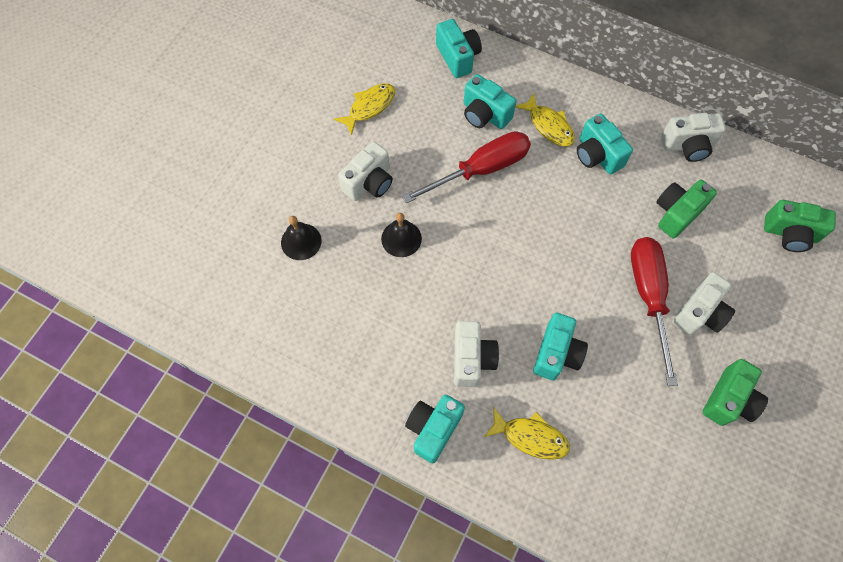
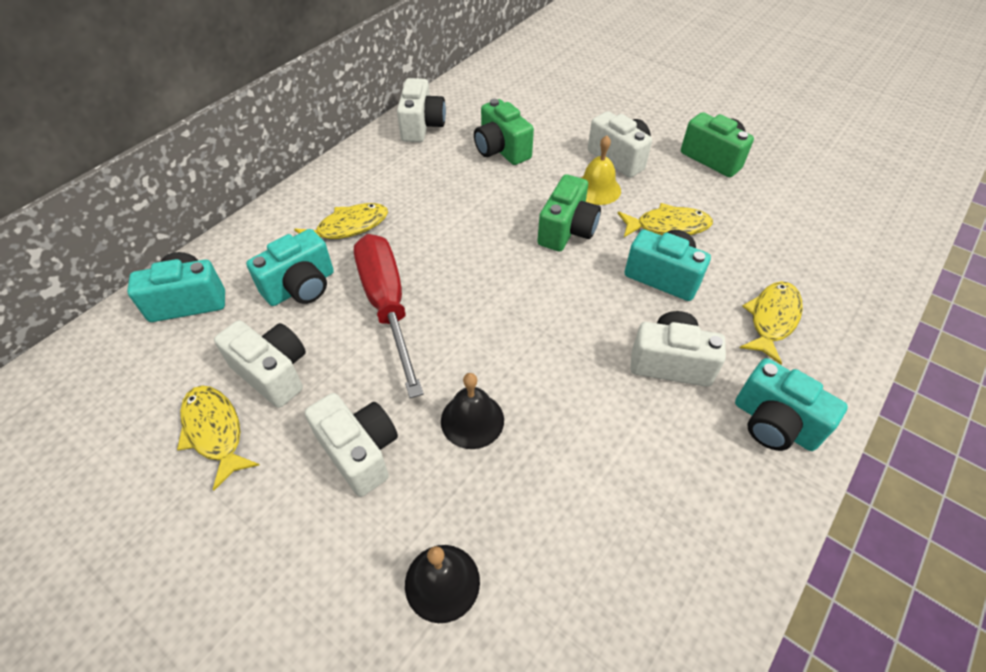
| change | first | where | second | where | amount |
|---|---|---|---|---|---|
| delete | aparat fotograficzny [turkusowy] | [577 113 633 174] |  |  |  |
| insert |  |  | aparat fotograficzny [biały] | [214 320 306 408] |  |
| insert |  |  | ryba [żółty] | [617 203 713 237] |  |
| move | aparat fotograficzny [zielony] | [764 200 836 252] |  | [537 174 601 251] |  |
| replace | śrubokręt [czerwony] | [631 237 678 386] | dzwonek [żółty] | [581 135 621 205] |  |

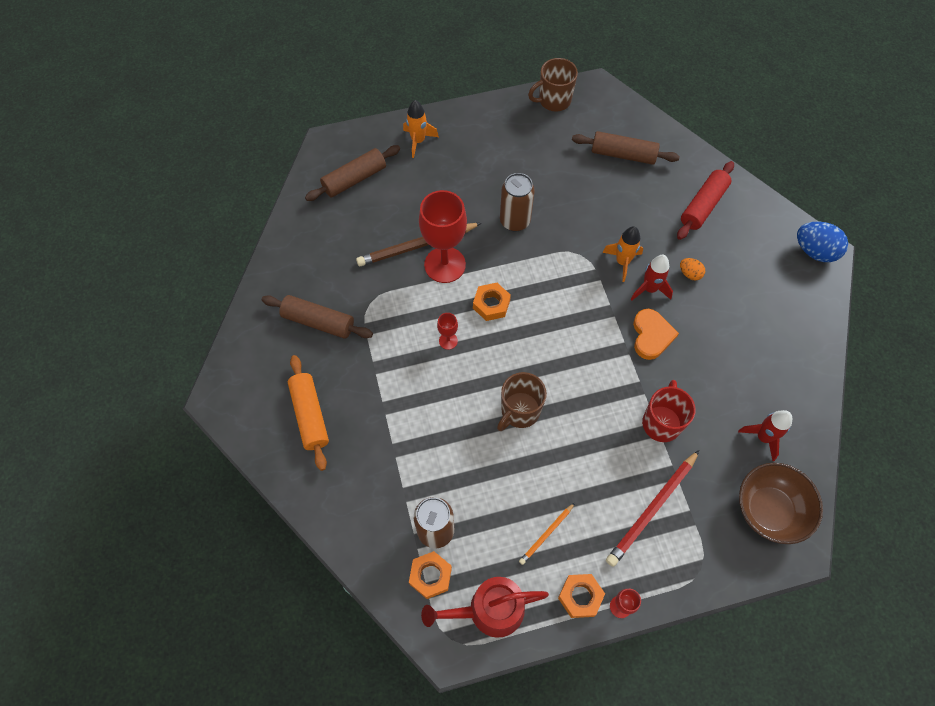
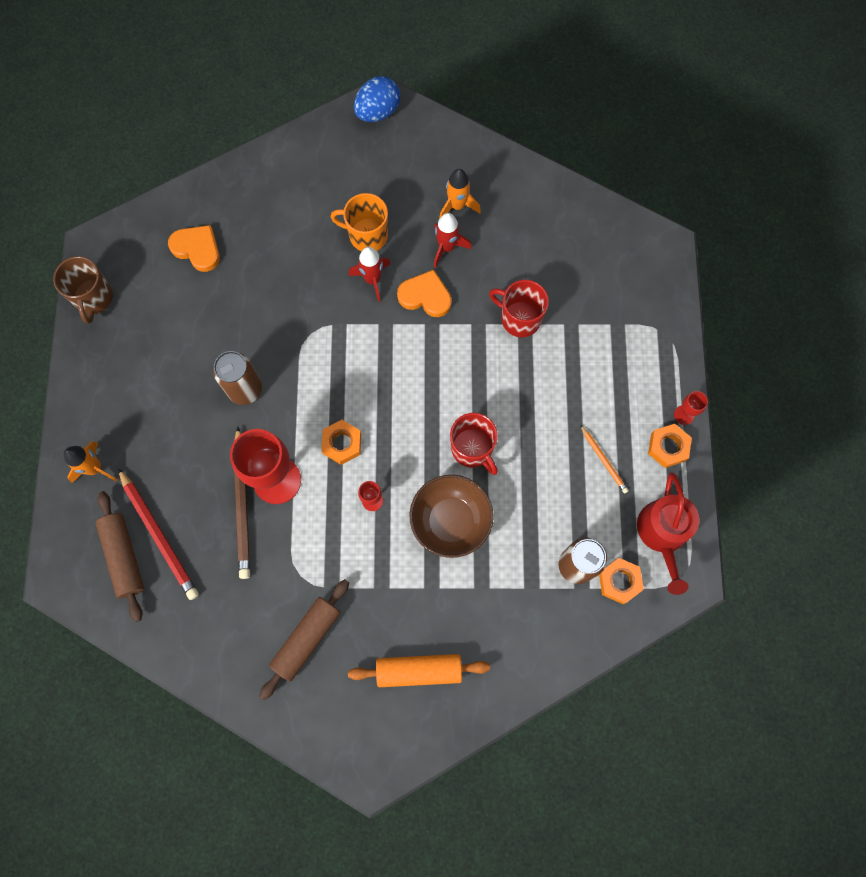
| change | first | where | second | where | amount |
|---|---|---|---|---|---|
| delete | wałek do ciasta [czerwony] | [677 161 734 240] |  |  |  |
| move | rakieta [pomarańczowy] | [602 226 643 282] |  | [439 169 481 219] |  |
| move | ołówek [czerwony] | [606 450 699 567] |  | [118 468 199 600] |  |
| move | rakieta [czerwony] | [738 410 792 461] |  | [434 213 472 268] |  |
| move | miska [brązowy] | [739 463 823 544] |  | [409 475 494 558] |  |
| replace | wałek do ciasta [brązowy] | [572 131 680 165] | serce [pomarańczowy] | [168 225 220 272] |  |
| replace | jajko [pomarańczowy] | [680 258 705 281] | kubek [pomarańczowy] | [331 193 388 251] |  |
| recolor | kubek [brązowy] | [497 372 547 431] | kubek [czerwony] | [450 413 498 475] |  |

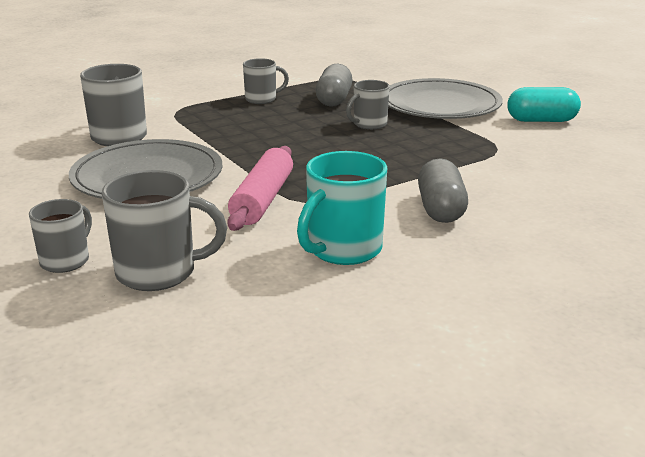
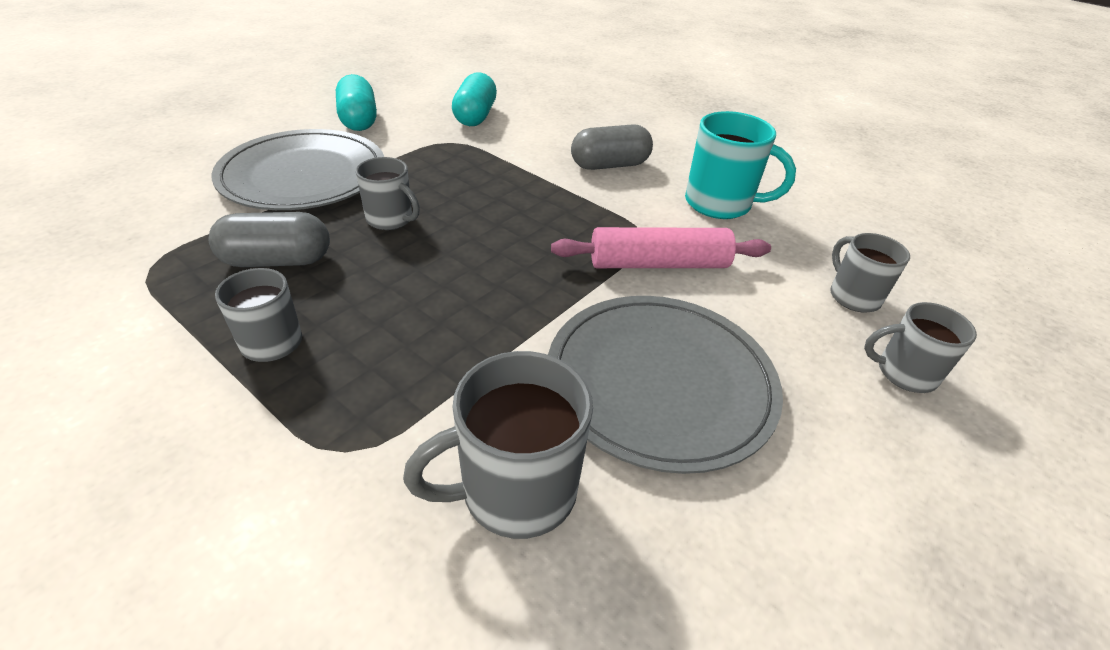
| change | first | where | second | where | amount |
|---|---|---|---|---|---|
| insert |  |  | kapsułka [turkusowy] | [452 72 497 126] |  |
| resize | kubek [szary] | [102 170 227 291] |  | [830 233 910 313] | x0.63 |

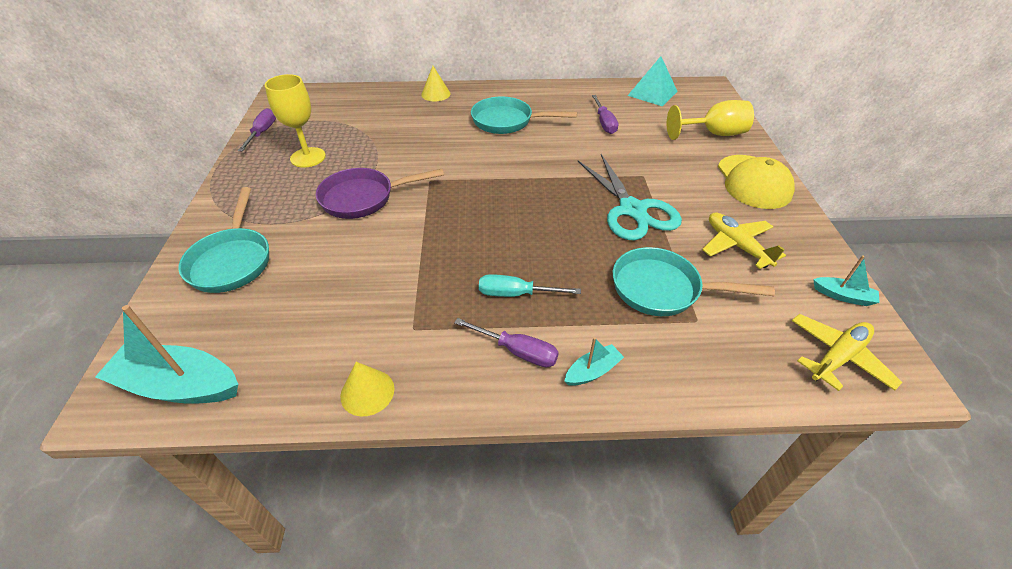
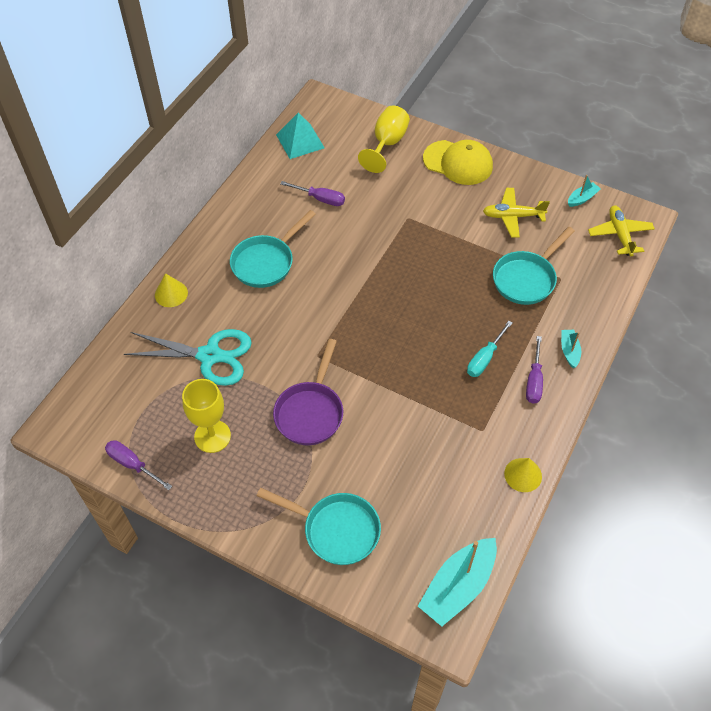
| change | first | where | second | where | amount |
|---|---|---|---|---|---|
| move | nożyczki [turkusowy] | [578 154 682 240] |  | [124 329 252 386] |  |
| rotate | śrubokręt [fioletowy] | [454 318 559 367] |  | [526 336 543 404] | 135 degrees clockwise |

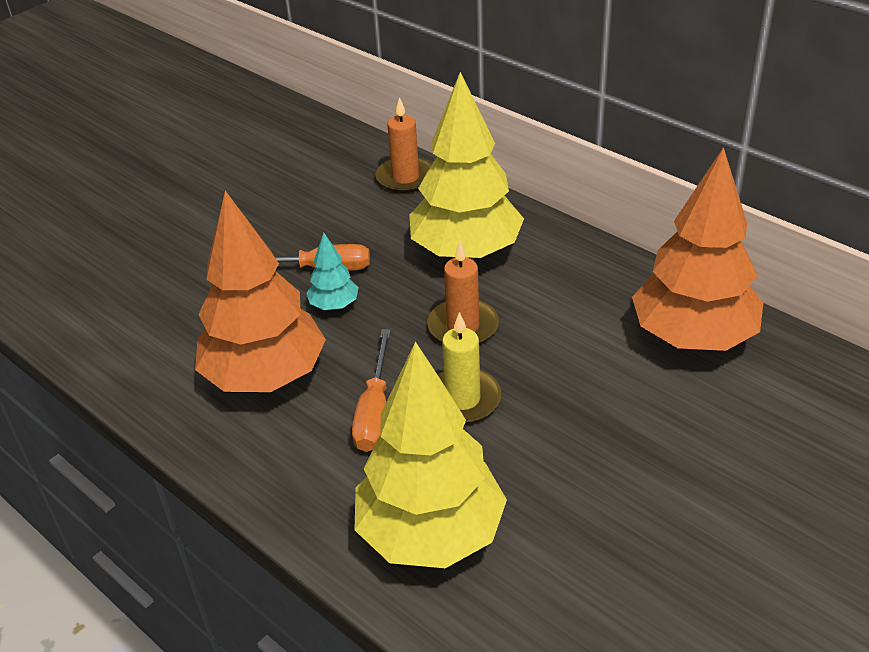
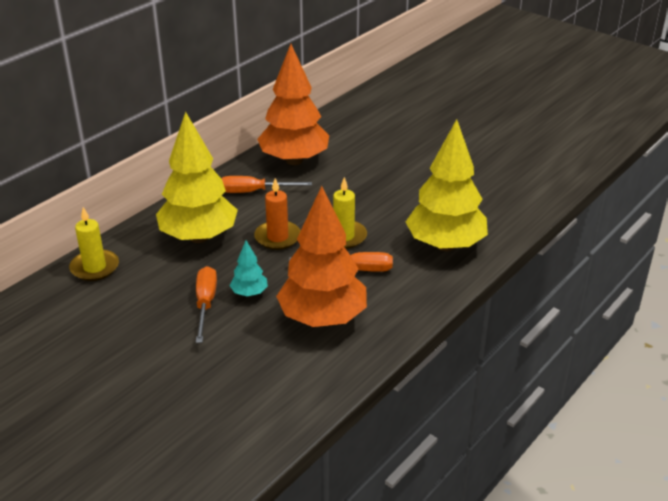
| change | first | where | second | where | amount |
|---|---|---|---|---|---|
| insert |  |  | śrubokręt [pomarańczowy] | [221 176 312 193] |  |
| recolor | świeca [pomarańczowy] | [375 97 432 193] | świeca [żółty] | [69 207 119 281] |  |

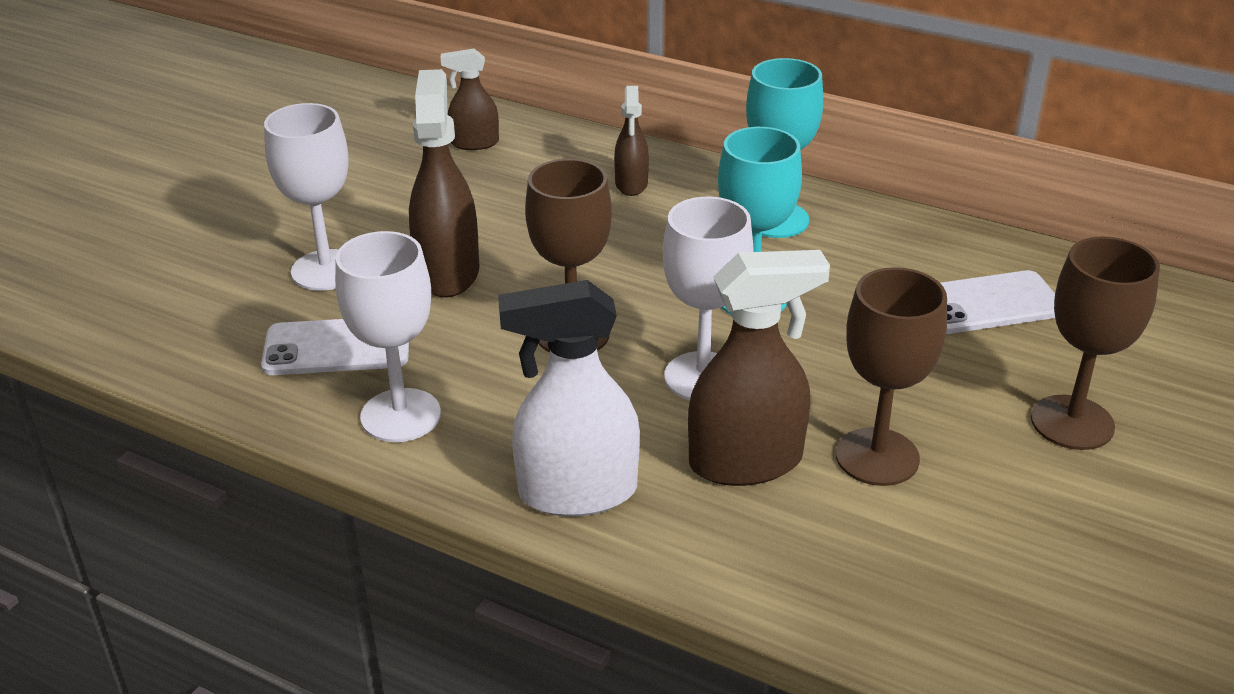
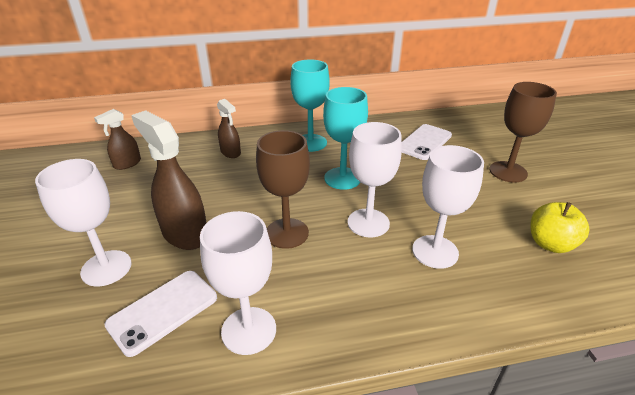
| change | first | where | second | where | amount |
|---|---|---|---|---|---|
| delete | spryskiwacz [biały] | [498 280 640 517] |  |  |  |
| delete | kielich [brązowy] | [836 267 947 486] |  |  |  |
| insert |  |  | jabłko [żółty] | [531 202 589 253] |  |
| replace | spryskiwacz [brązowy] | [688 250 830 486] | kielich [biały] | [412 145 484 269] |  |

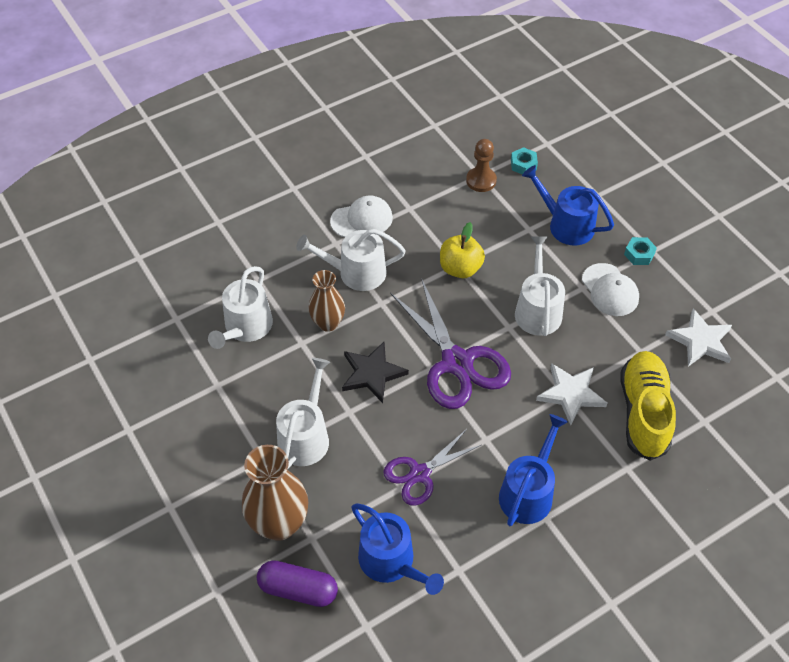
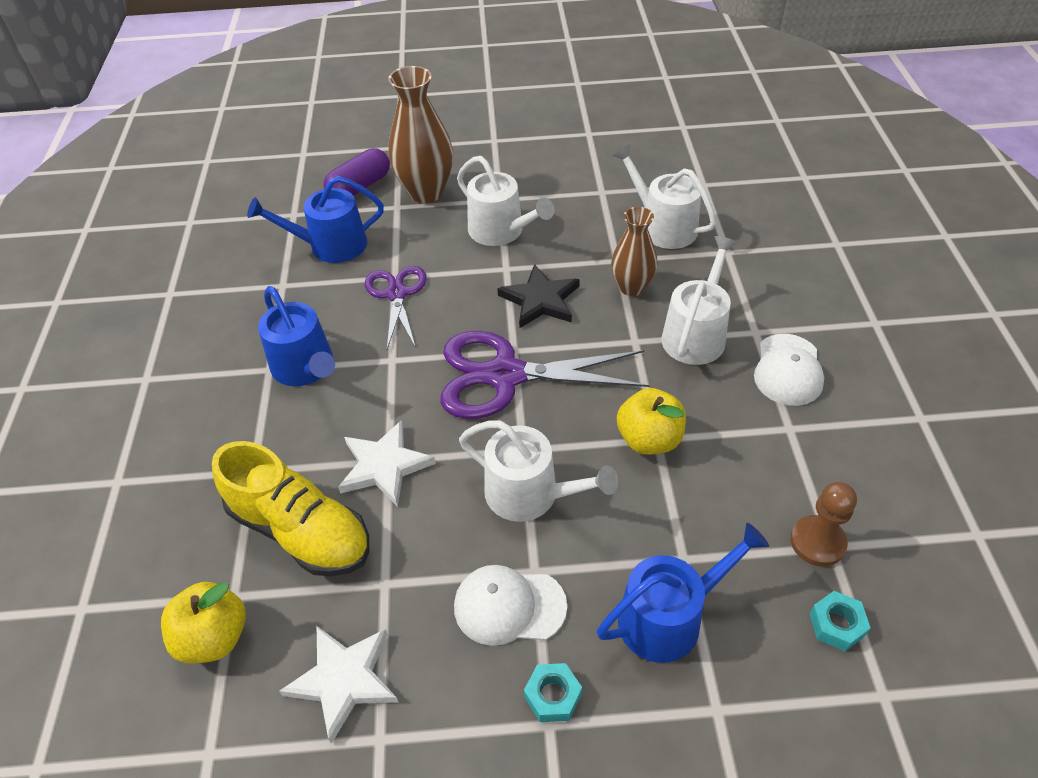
| change | first | where | second | where | amount |
|---|---|---|---|---|---|
| insert |  |  | jabłko [żółty] | [161 582 246 663] |  |

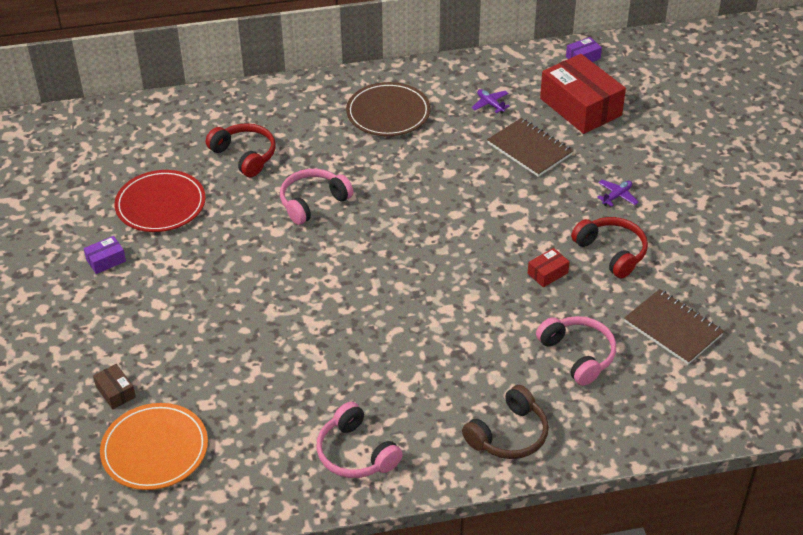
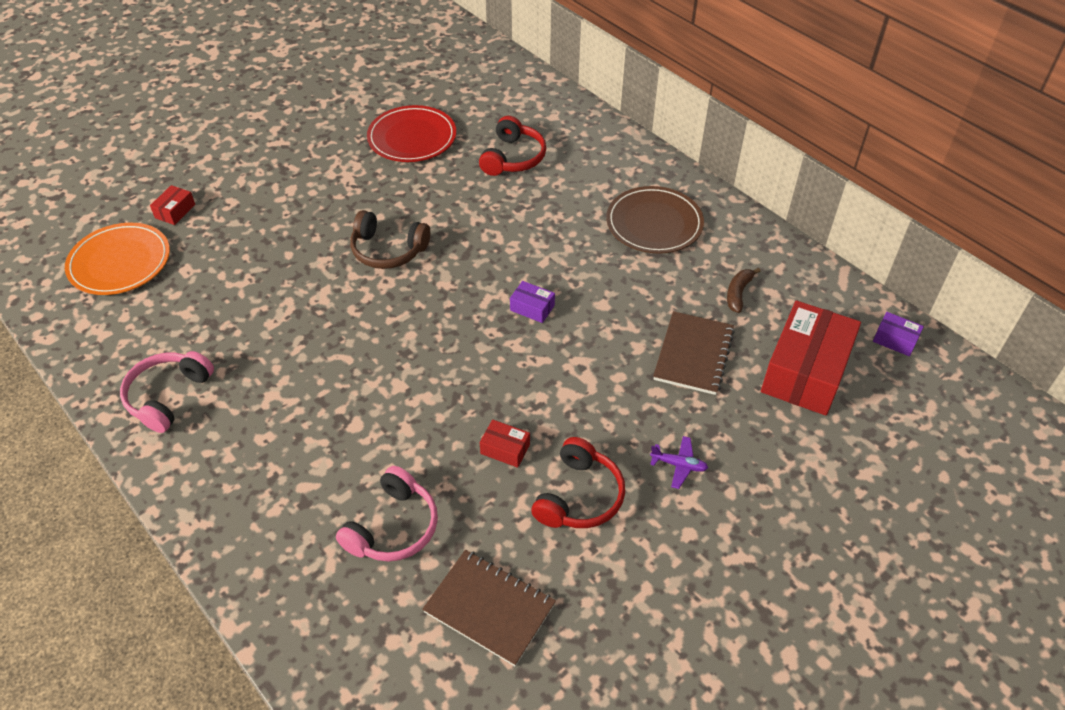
| change | first | where | second | where | amount |
|---|---|---|---|---|---|
| delete | słuchawki [różowy] | [280 169 354 225] |  |  |  |
| move | pudełko [fioletowy] | [84 236 126 274] |  | [510 281 555 323] |  |
| move | słuchawki [brązowy] | [462 385 549 459] |  | [350 210 430 269] |  |
| replace | samolot [fioletowy] | [472 89 510 114] | banan [brązowy] | [727 268 761 313] |  |
| recolor | pudełko [brązowy] | [93 364 136 409] | pudełko [czerwony] | [150 185 195 225] |  |
| rotate | zeszyt [brązowy] | [624 289 724 365] |  | [422 550 556 666] | 75 degrees counterclockwise |

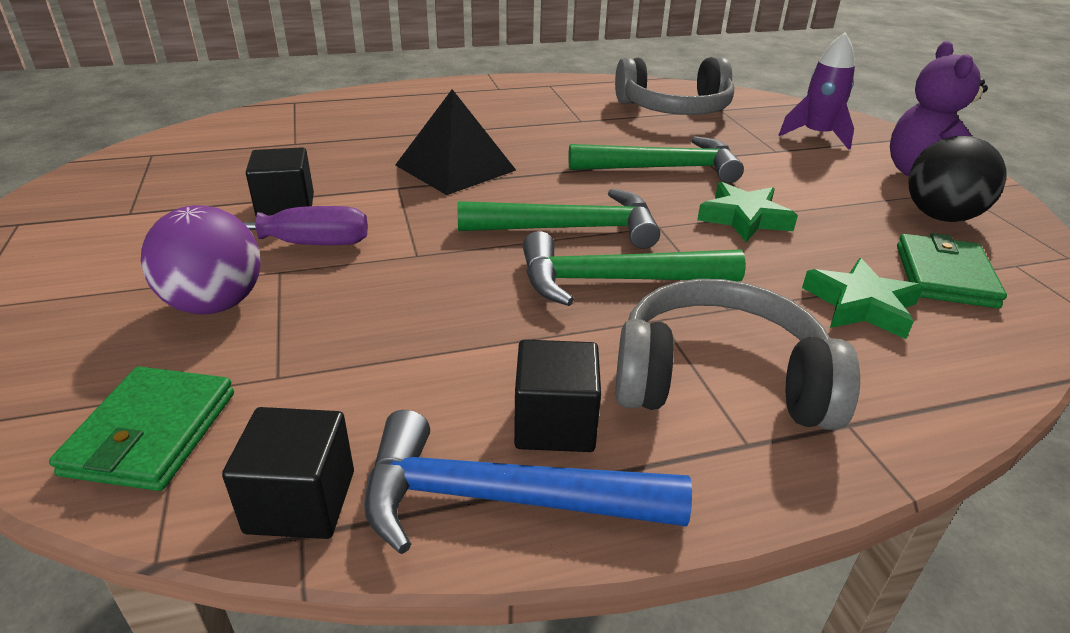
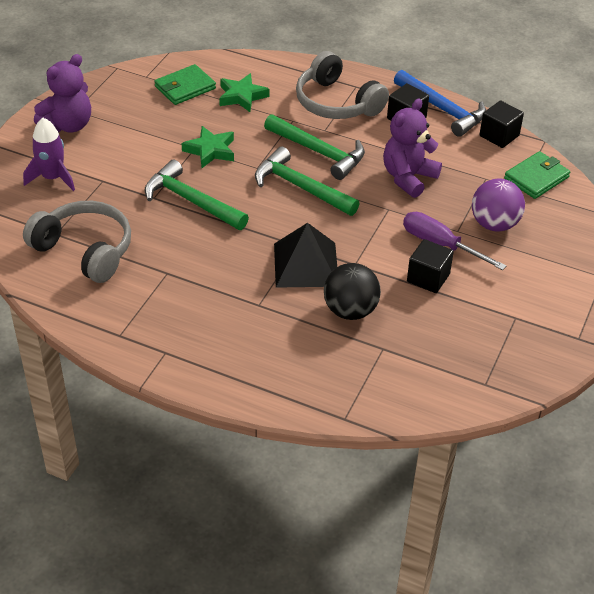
| change | first | where | second | where | amount |
|---|---|---|---|---|---|
| insert |  |  | miś [fioletowy] | [383 99 442 198] |  |
| move | piłka [czarny] | [908 136 1007 222] |  | [324 263 381 320] |  |

